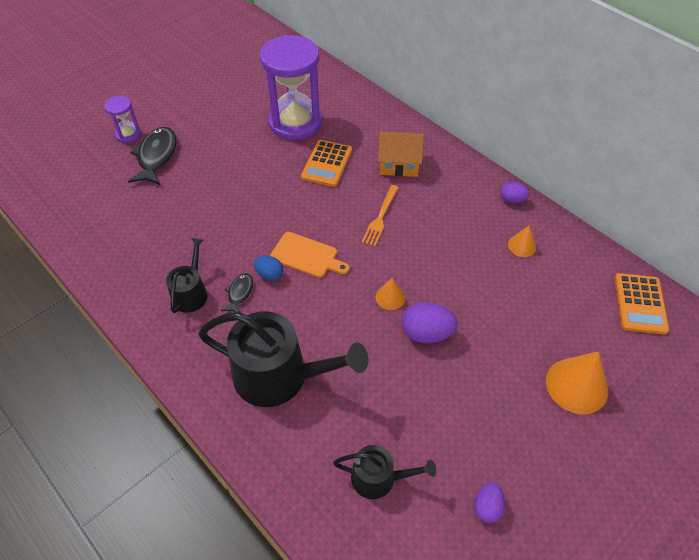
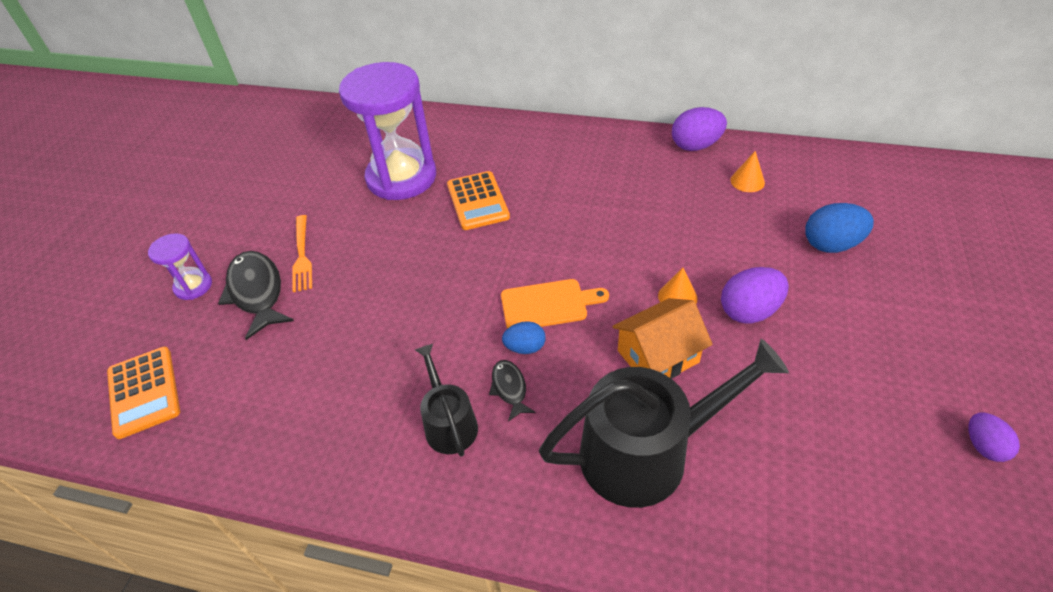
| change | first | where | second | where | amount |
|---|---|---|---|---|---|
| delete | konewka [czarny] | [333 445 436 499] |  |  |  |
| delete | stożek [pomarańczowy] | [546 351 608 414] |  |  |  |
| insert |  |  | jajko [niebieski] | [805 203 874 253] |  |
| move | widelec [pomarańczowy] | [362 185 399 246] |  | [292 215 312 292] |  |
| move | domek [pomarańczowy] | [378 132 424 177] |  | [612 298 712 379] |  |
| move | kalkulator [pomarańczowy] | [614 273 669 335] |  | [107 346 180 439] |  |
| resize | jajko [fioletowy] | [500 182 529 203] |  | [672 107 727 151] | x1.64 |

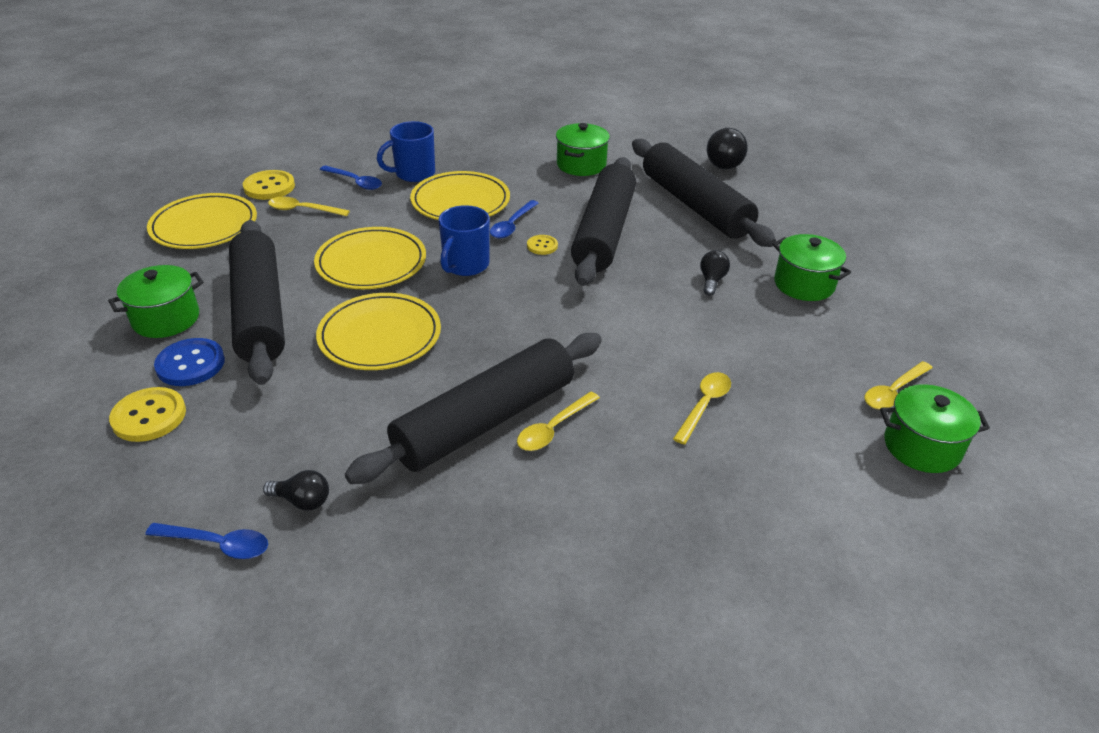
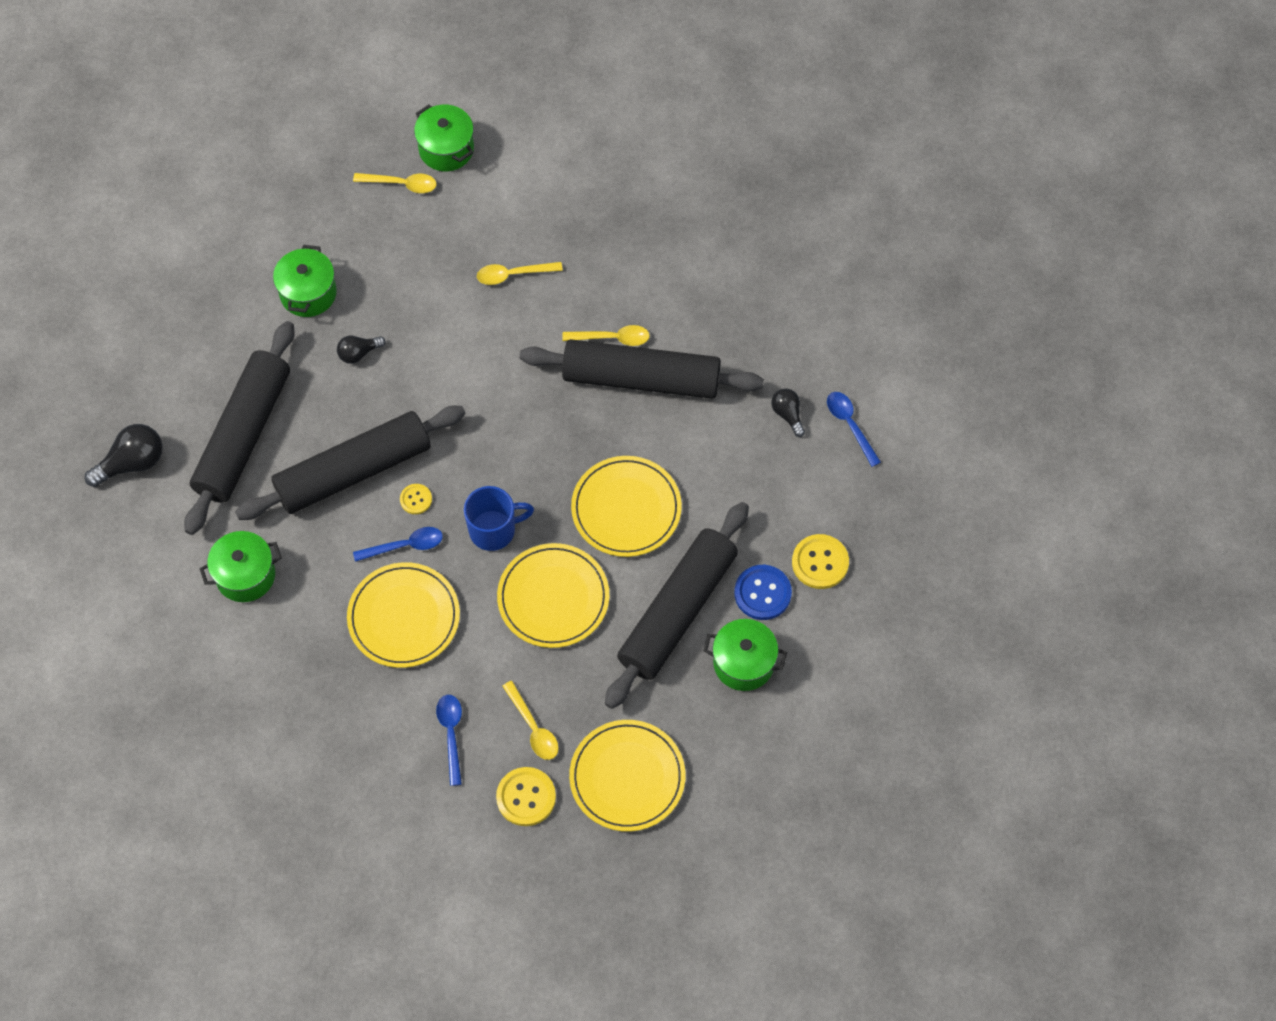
| change | first | where | second | where | amount |
|---|---|---|---|---|---|
| delete | kubek [niebieski] | [377 121 435 182] |  |  |  |

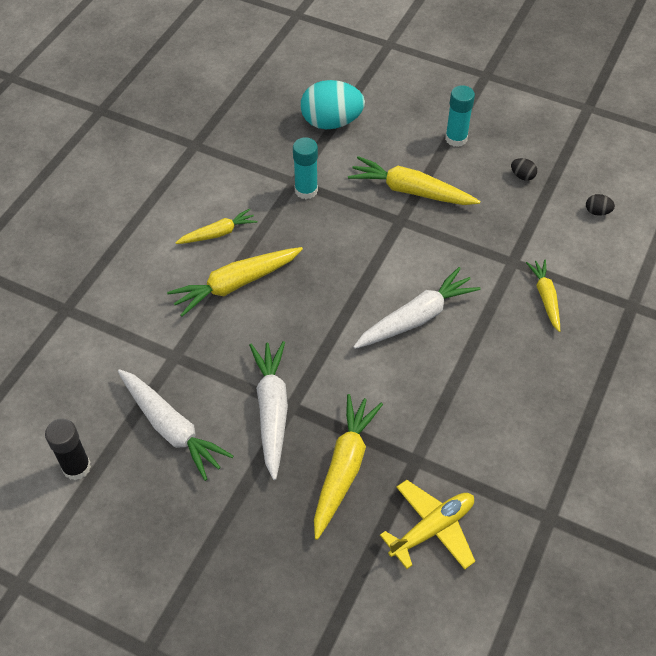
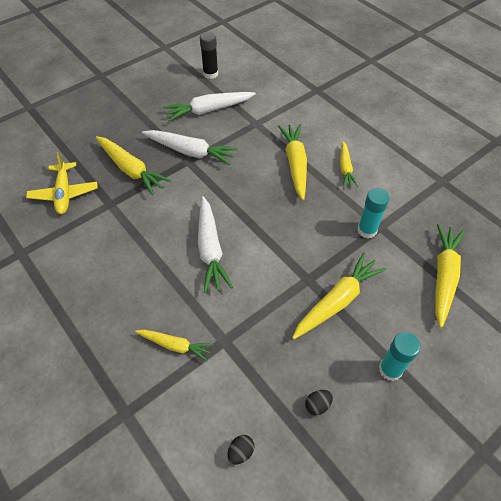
| change | first | where | second | where | amount |
|---|---|---|---|---|---|
| replace | jajko [turkusowy] | [301 80 365 129] | marchewka [żółty] | [435 224 465 328] |  |

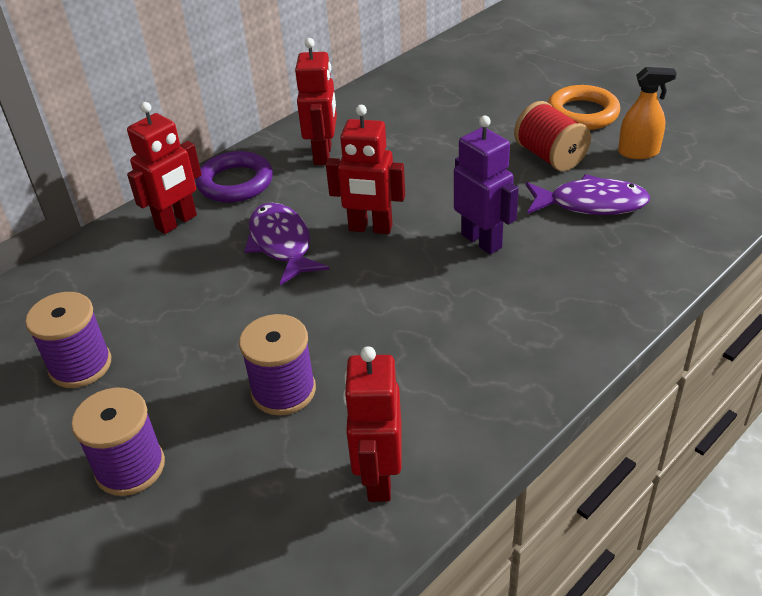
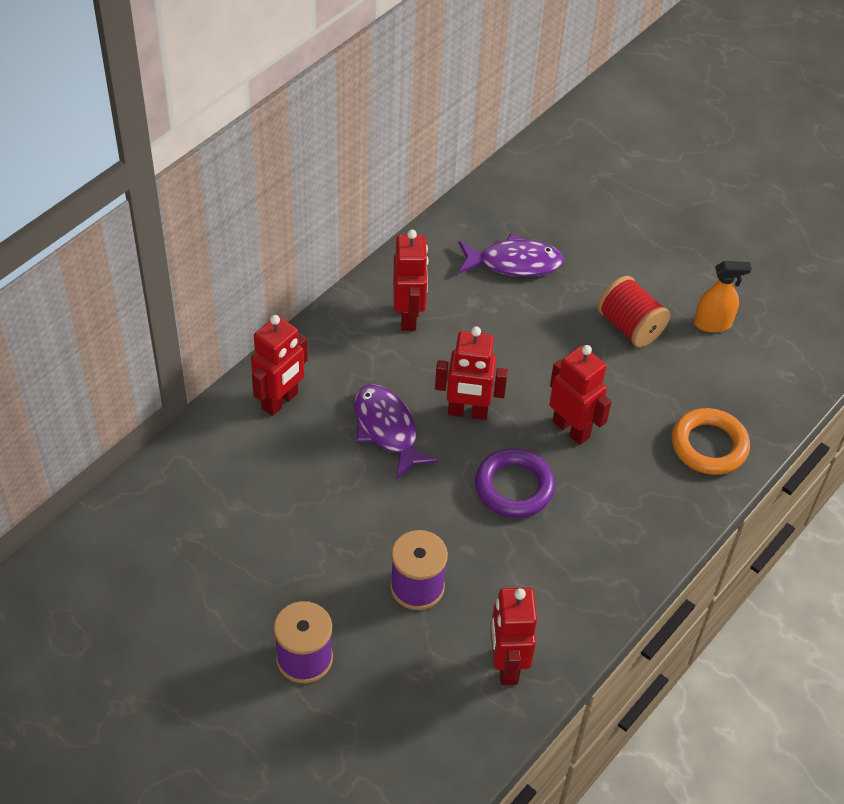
| change | first | where | second | where | amount |
|---|---|---|---|---|---|
| delete | szpulka [fioletowy] | [25 292 111 388] |  |  |  |
| move | pierścień [fioletowy] | [196 151 273 203] |  | [475 448 555 518] |  |
| move | ryba [fioletowy] | [526 174 650 215] |  | [459 233 564 277] |  |
| move | pierścień [pomarańczowy] | [548 85 620 130] |  | [672 408 750 475] |  |
| recolor | robot [fioletowy] | [454 116 519 254] | robot [czerwony] | [549 345 612 445] |  |

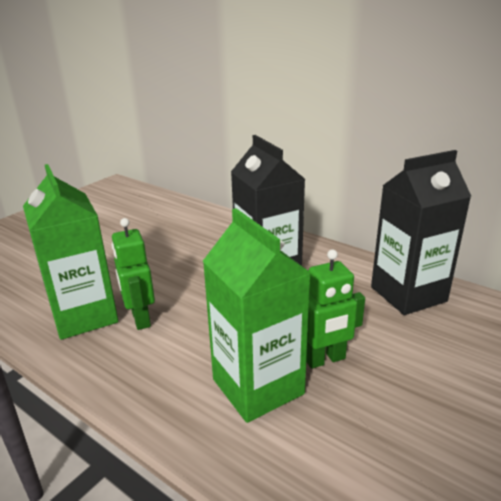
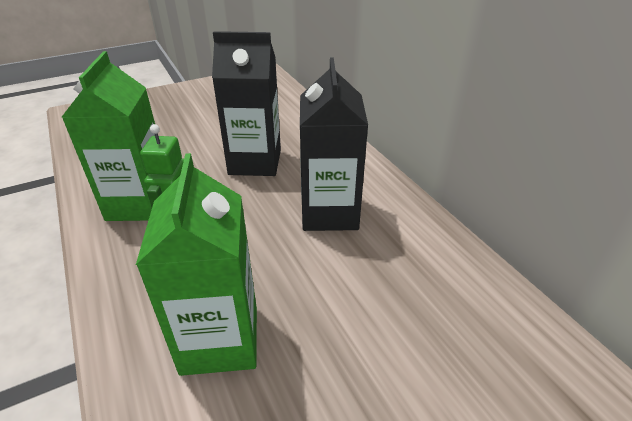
| change | first | where | second | where | amount |
|---|---|---|---|---|---|
| delete | robot [zielony] | [306 249 365 369] |  |  |  |
| move | karton mleka [czarny] | [371 150 471 315] |  | [212 31 281 176] |  |

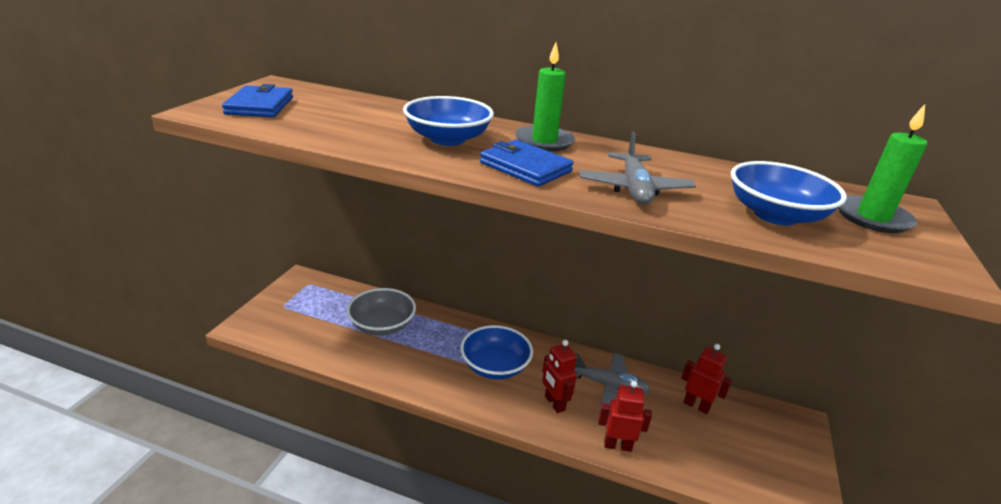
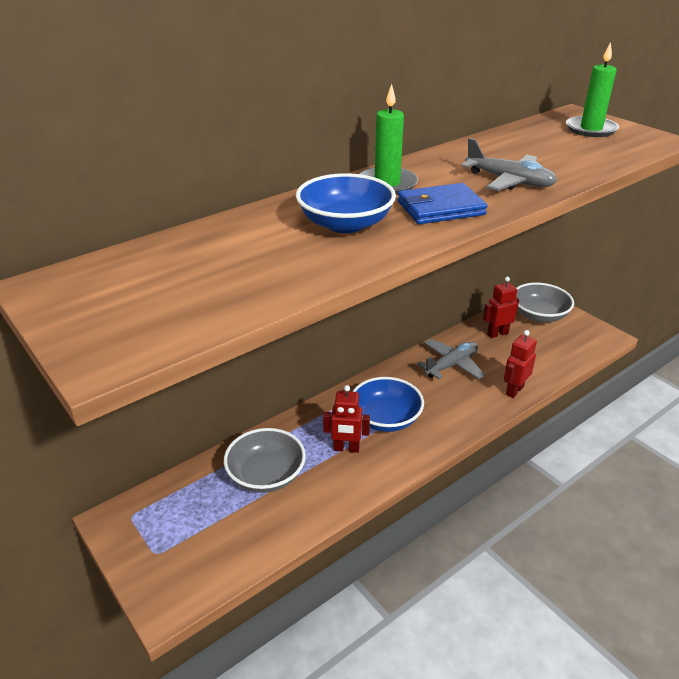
| change | first | where | second | where | amount |
|---|---|---|---|---|---|
| delete | portfel [niebieski] | [222 84 293 117] |  |  |  |
| delete | miska [niebieski] | [731 161 847 225] |  |  |  |
| insert |  |  | miska [szary] | [516 283 574 322] |  |
| move | robot [czerwony] | [542 340 577 413] |  | [323 385 370 453] |  |

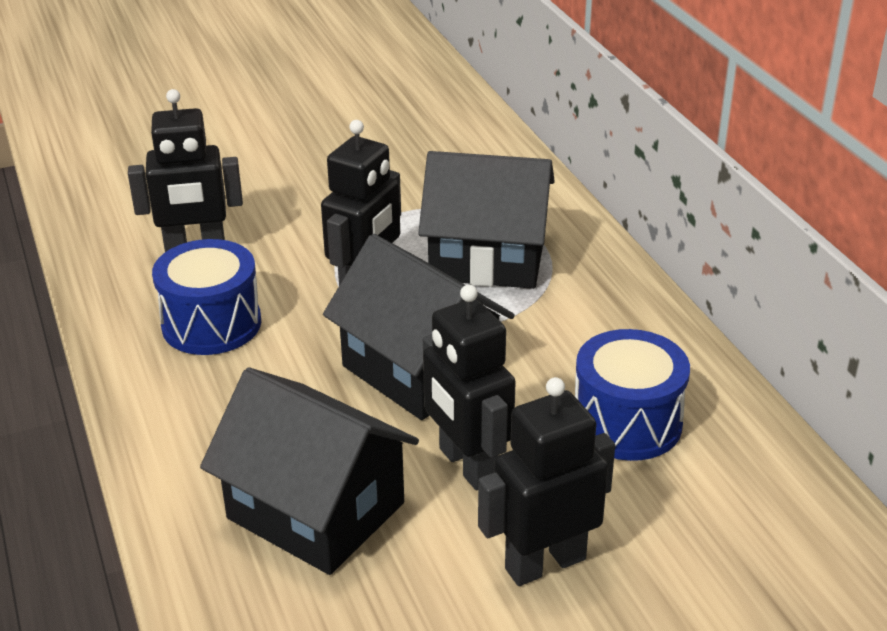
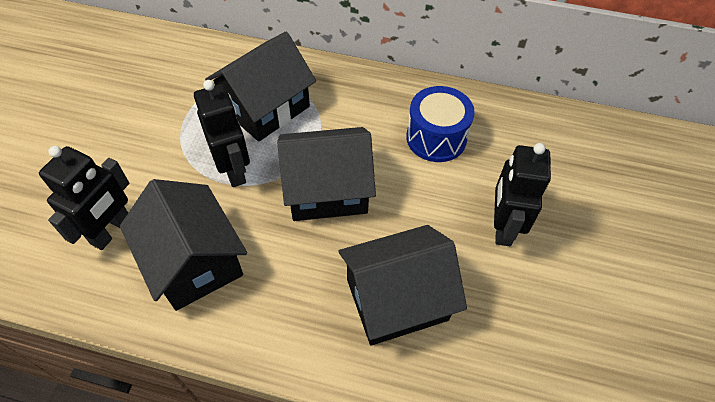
| change | first | where | second | where | amount |
|---|---|---|---|---|---|
| delete | robot [czarny] | [423 284 516 490] |  |  |  |
| replace | bęben [niebieski] | [152 239 261 355] | domek [czarny] | [120 179 247 311] |  |

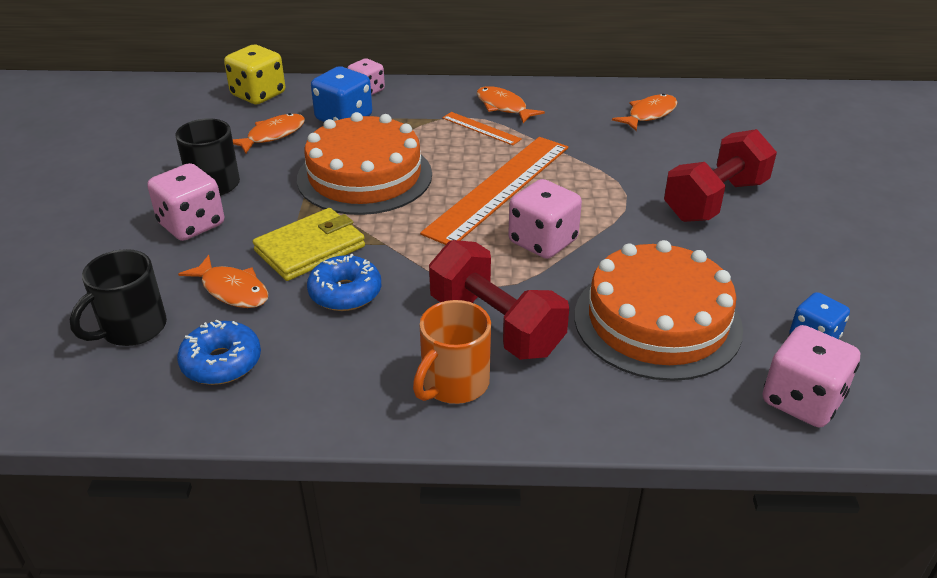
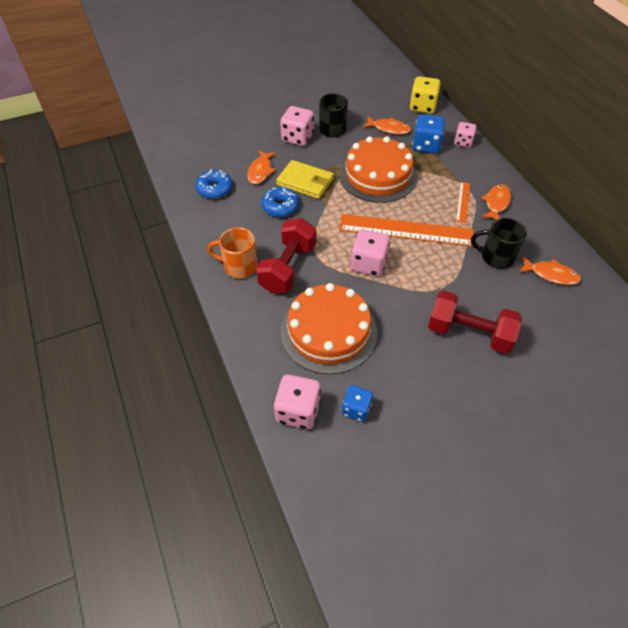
| change | first | where | second | where | amount |
|---|---|---|---|---|---|
| move | kubek [czarny] | [70 249 167 346] |  | [471 218 527 269] |  |

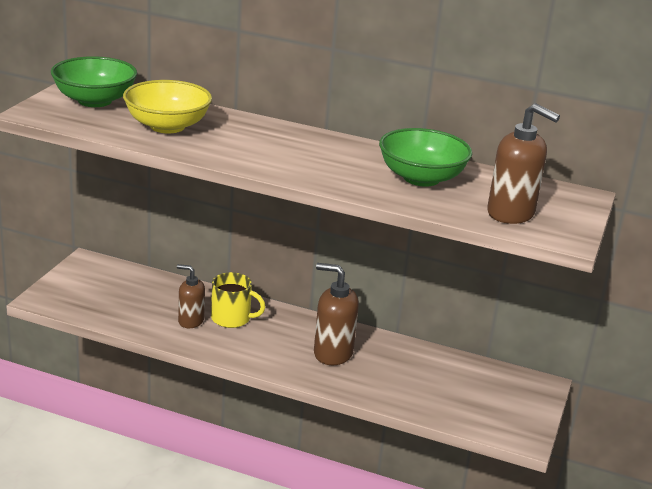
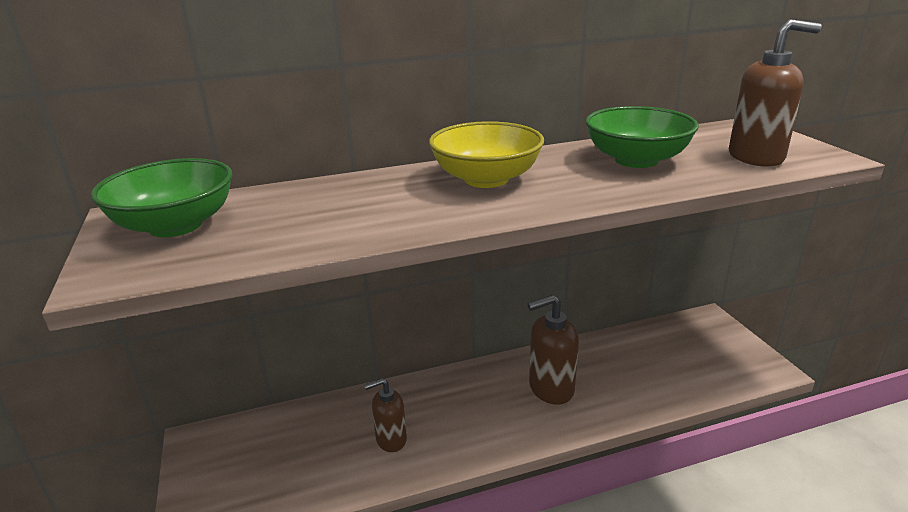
| change | first | where | second | where | amount |
|---|---|---|---|---|---|
| delete | kubek [żółty] | [211 272 265 328] |  |  |  |
| move | miska [żółty] | [123 80 212 133] |  | [429 121 544 188] |  |

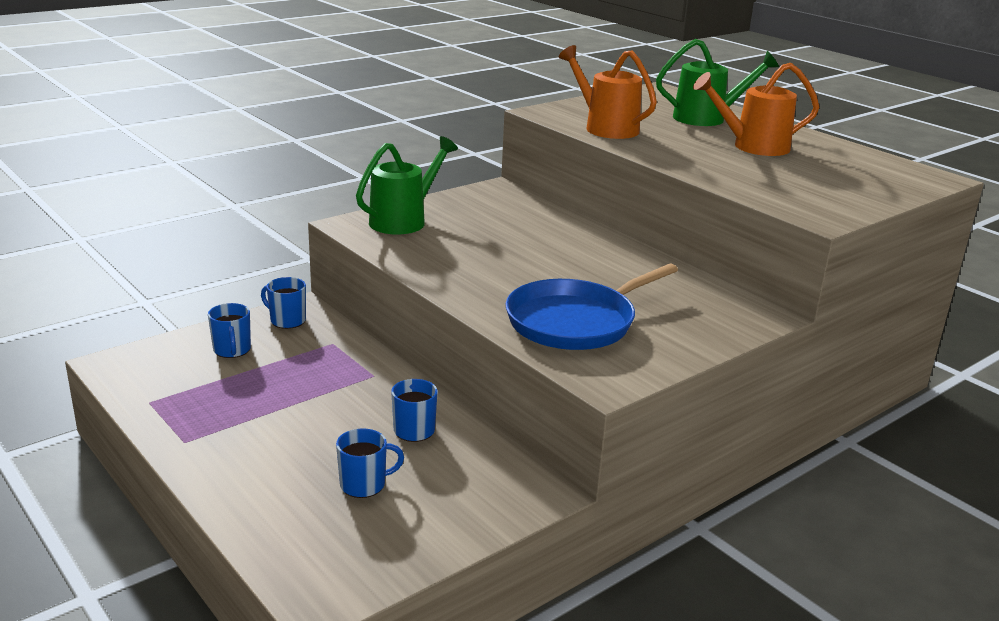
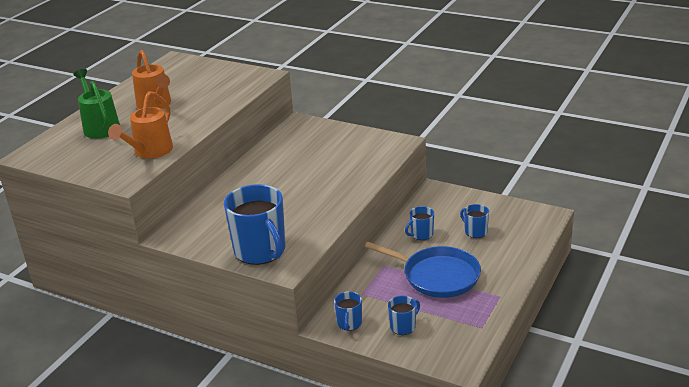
| change | first | where | second | where | amount |
|---|---|---|---|---|---|
| move | patelnia [niebieski] | [505 264 678 350] |  | [365 242 481 298] |  |
| replace | konewka [zielony] | [356 136 458 234] | kubek [niebieski] | [224 184 286 265] |  |

